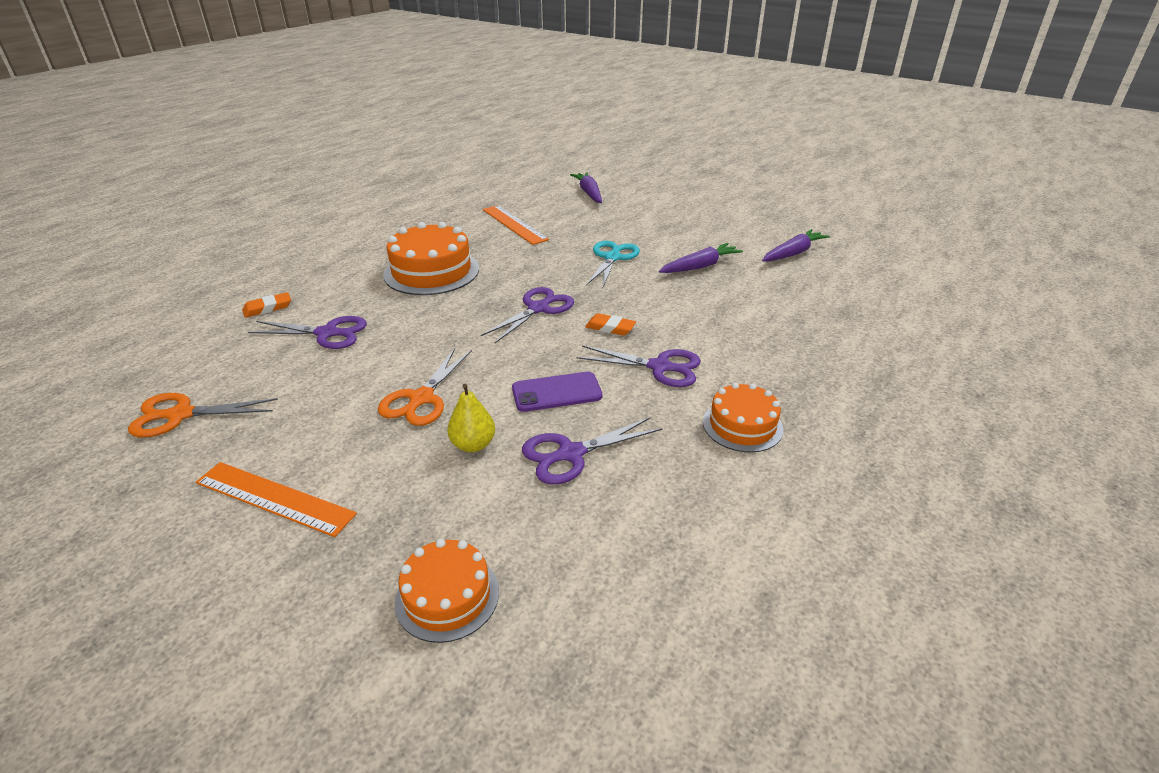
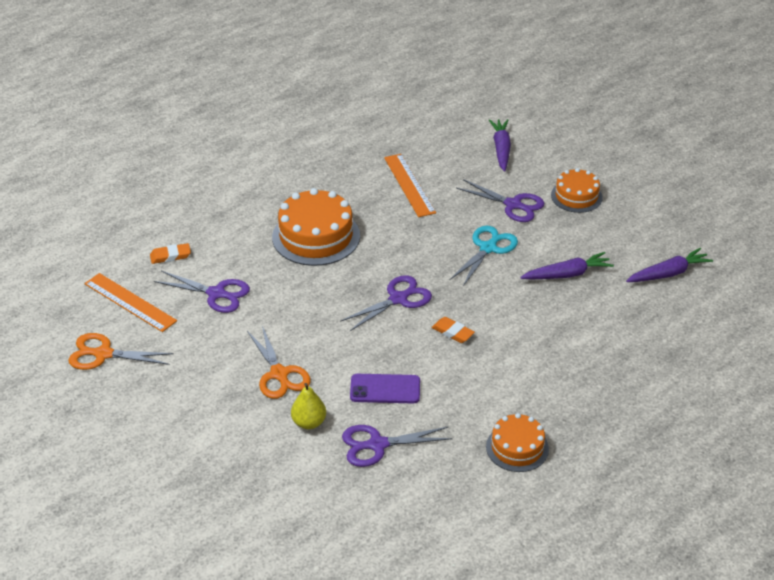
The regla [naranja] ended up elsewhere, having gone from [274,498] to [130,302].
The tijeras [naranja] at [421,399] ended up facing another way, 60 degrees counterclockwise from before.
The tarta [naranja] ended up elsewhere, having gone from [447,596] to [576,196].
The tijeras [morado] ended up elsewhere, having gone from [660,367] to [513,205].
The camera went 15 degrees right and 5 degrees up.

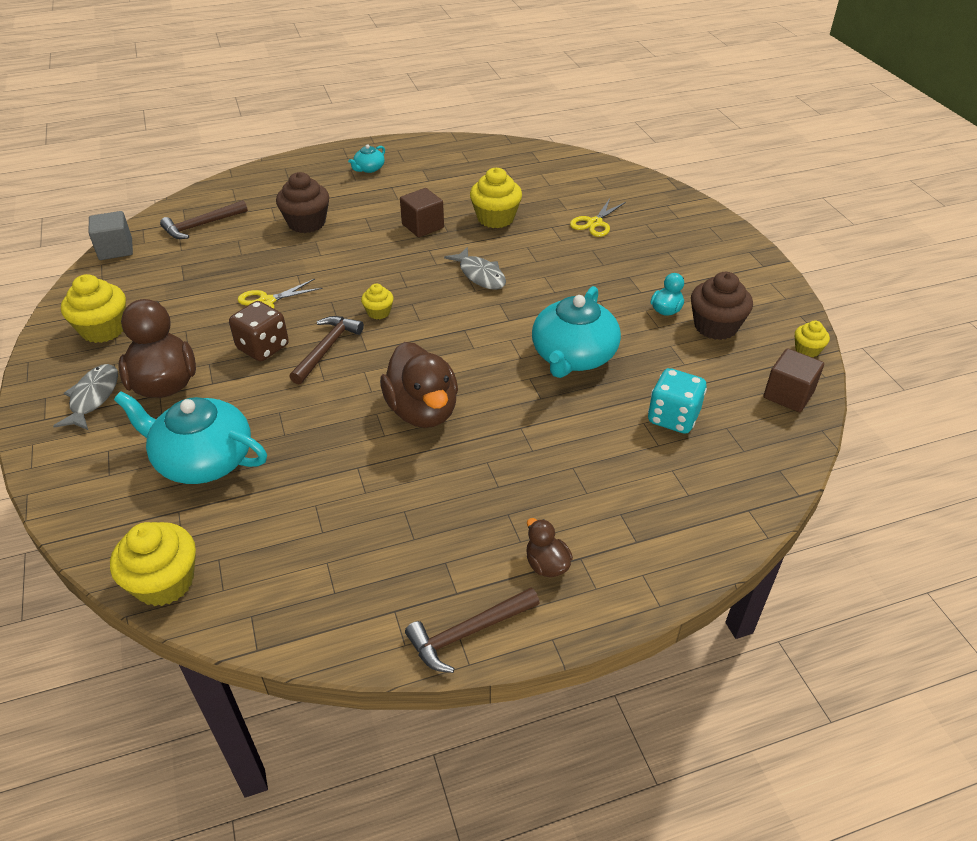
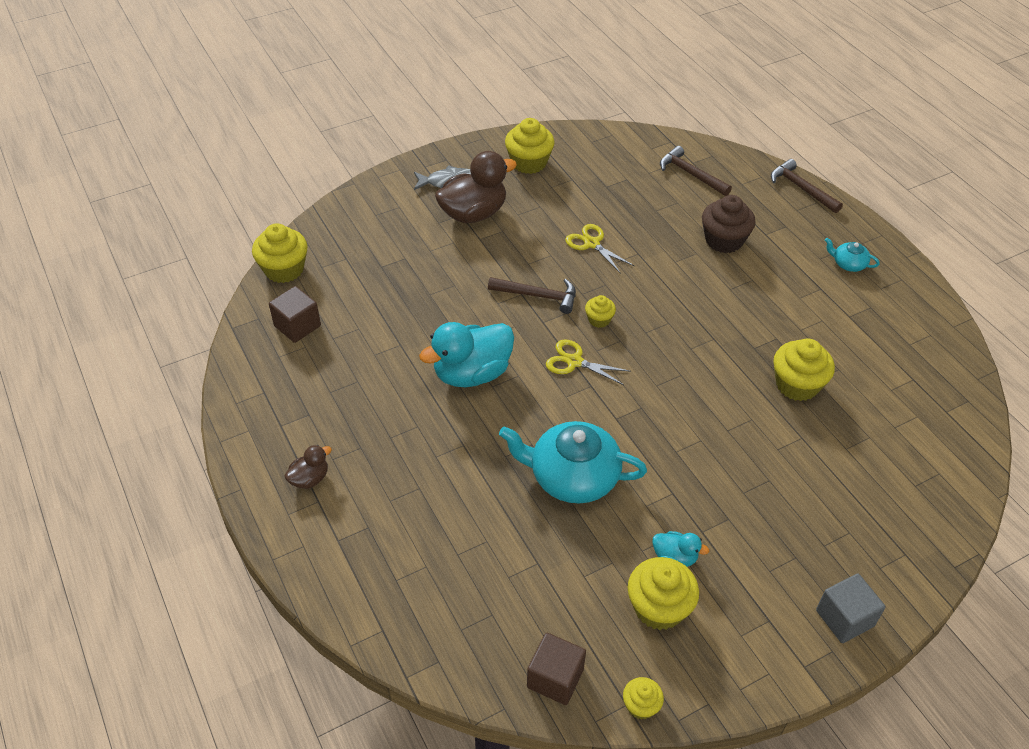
The cubo [gris] ended up elsewhere, having gone from [115,249] to [844,618].
The second view lost the tetera [turquesa] at [203,459].
The second view lost the dado [marrón] at [263,347].
What was the pato [marrón] at [422,411] turned into the pato [turquesa] at [472,373].
The cubo [marrón] ended up elsewhere, having gone from [423,226] to [297,326].
The martillo [marrón] ended up elsewhere, having gone from [468,633] to [801,188].
The second view lost the pez [gris] at [480,275].
The tijeras [amarillo] ended up elsewhere, having gone from [594,223] to [574,361].
The second view lost the dado [turquesa] at [673,417].
What was the magdalena [marrón] at [715,326] turned into the magdalena [amarillo] at [659,607].
The camera went 80 degrees right and 5 degrees up.

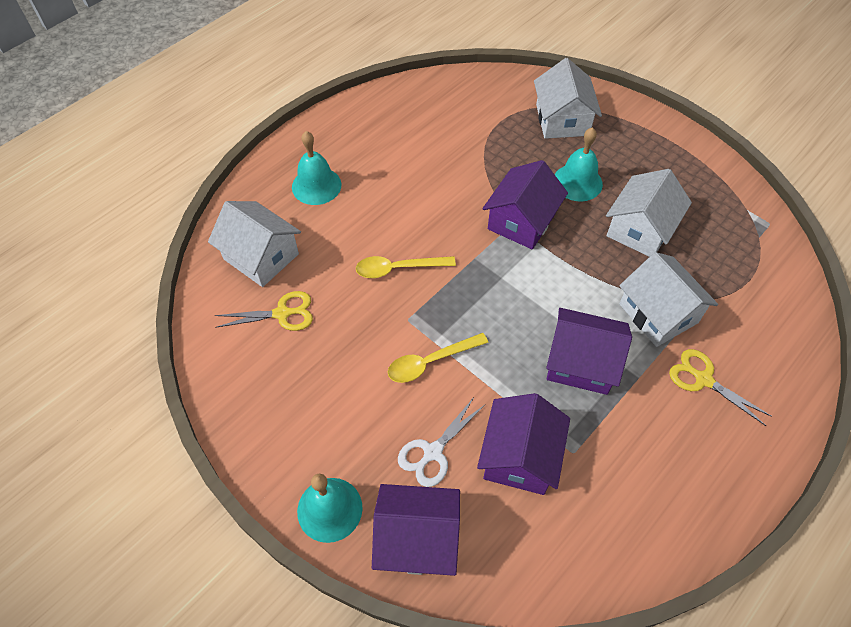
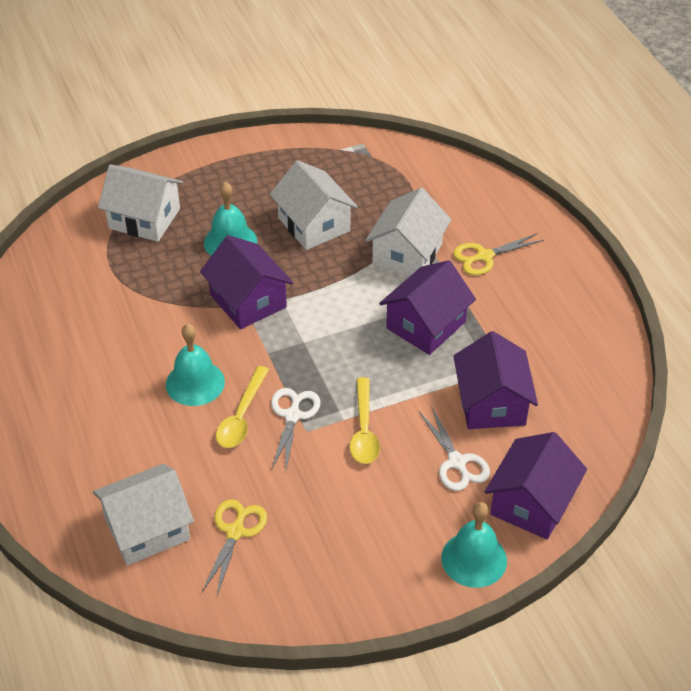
The campana [turquesa] ended up elsewhere, having gone from [316,185] to [195,383].
The casa [morado] at [520,456] ended up facing another way, 45 degrees clockwise from before.
The casa [blanco] at [658,313] ended up facing another way, 60 degrees counterclockwise from before.
The second view gained the tijeras [blanco] at [292,416].
The camera went 65 degrees left and 10 degrees down.

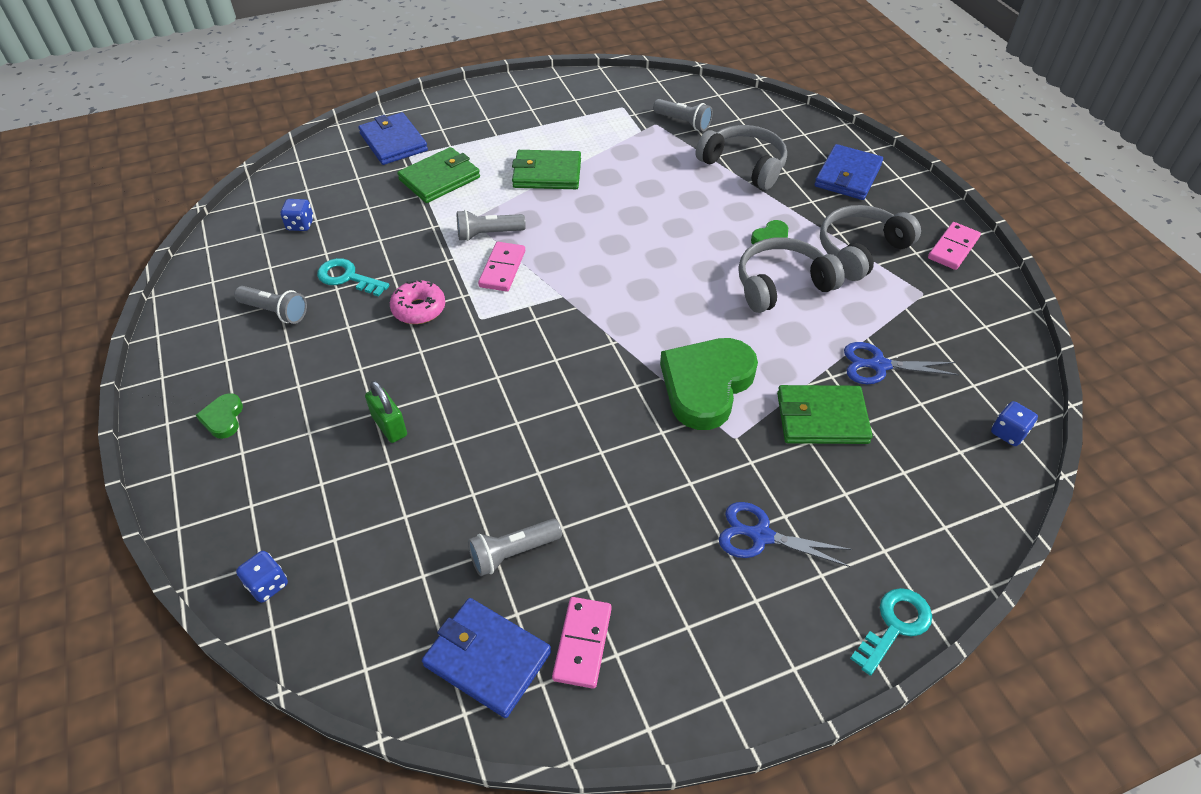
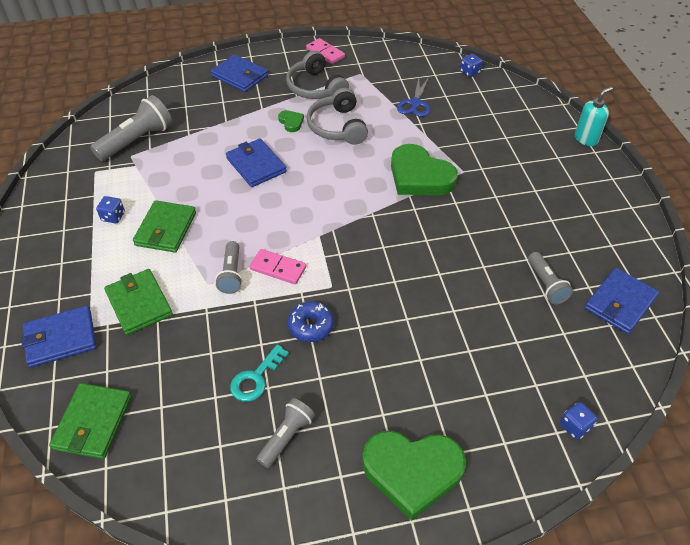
The size of the corazón [verde] at [223,418] changed by a factor of 2.28.
The dado [azul] ended up elsewhere, having gone from [300,225] to [113,217].
The second view lost the candado [verde] at [389,426].
What was the rosquilla [rosa] at [419,309] turned into the rosquilla [azul] at [311,326].
The second view lost the ficha de dominó [rosa] at [582,643].
The size of the lámpara de mano [gris] at [683,122] changed by a factor of 1.65.
The second view lost the auriculares [gris] at [744,165].
The second view lost the tijeras [azul] at [761,536].
The cartera [verde] ended up elsewhere, having gone from [821,418] to [93,422].
Where the llave [turquesa] stood at [895,625], the dispensador de jabón [turquesa] came to stand at [586,139].
The second view gained the cartera [azul] at [256,165].
The camera went 80 degrees left and 0 degrees up.

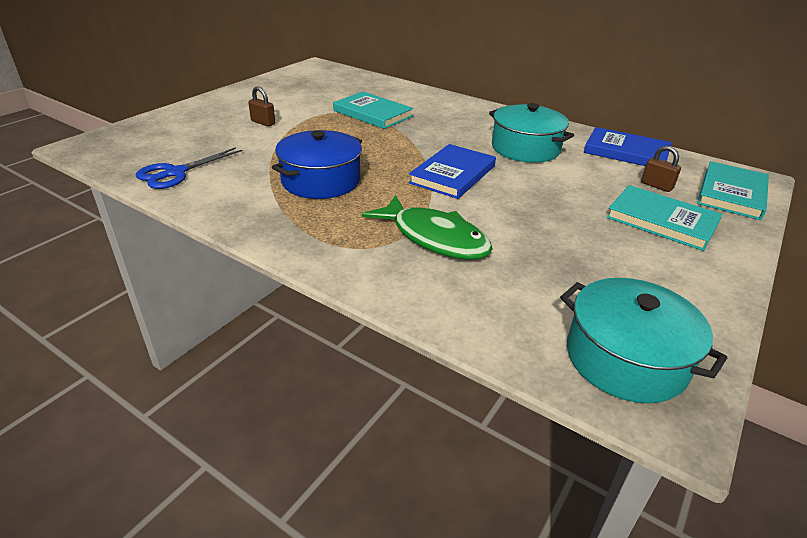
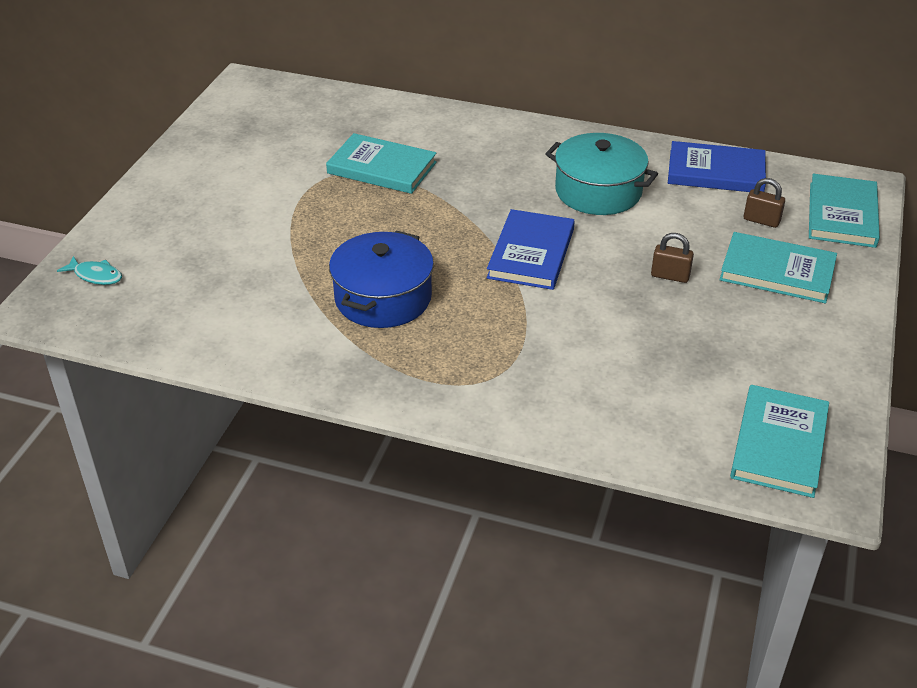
The second view lost the tijeras [azul] at [175,173].
The candado [marrón] ended up elsewhere, having gone from [263,122] to [670,276].
The second view lost the pez [verde] at [434,238].
Where the olla [turquesa] stood at [625,358], the libro [turquesa] came to stand at [779,444].
The second view gained the pez [turquesa] at [95,276].
The camera went 15 degrees left and 5 degrees up.

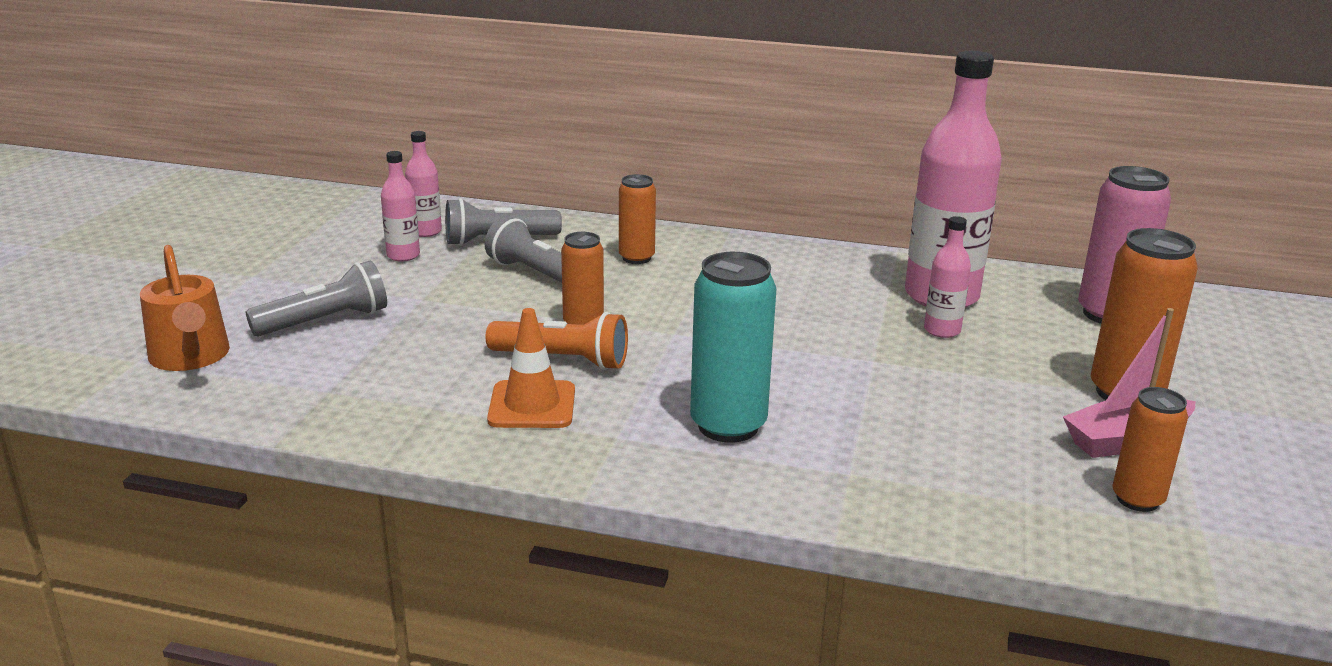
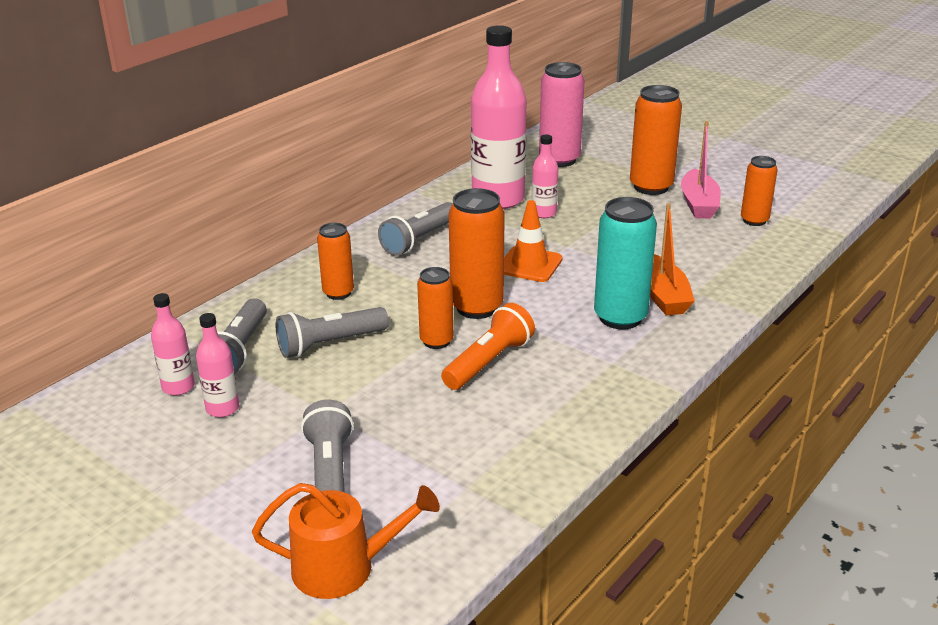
The cono de tráfico [naranja] ended up elsewhere, having gone from [532,405] to [529,264].
The second view gained the lámpara de mano [gris] at [419,240].
The second view gained the lata [naranja] at [477,307].
The second view gained the barco [naranja] at [663,296].
The camera went 65 degrees left and 5 degrees up.

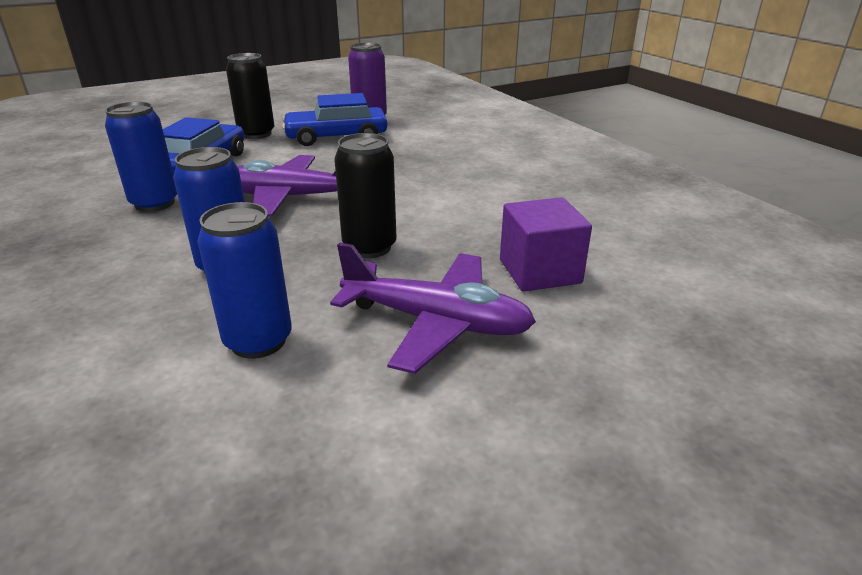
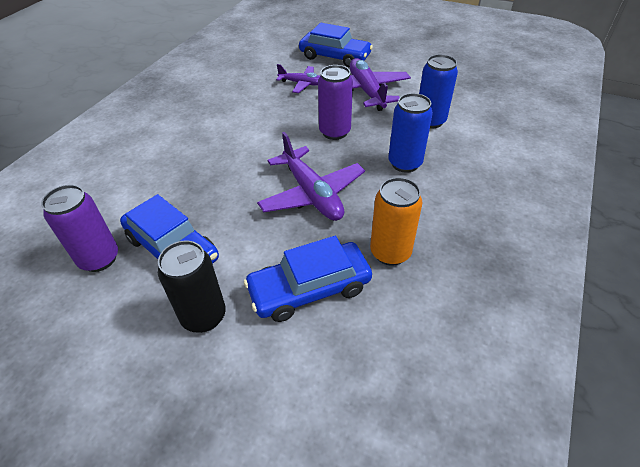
What was the lata [azul] at [155,203] turned into the lata [naranja] at [390,252].
What was the lata [negro] at [369,247] turned into the lata [morado] at [334,132].
Where the cubo [morado] stood at [539,271], the avión [morado] came to stand at [302,84].
The second view gained the coche [azul] at [335,57].
The camera went 125 degrees left and 15 degrees up.

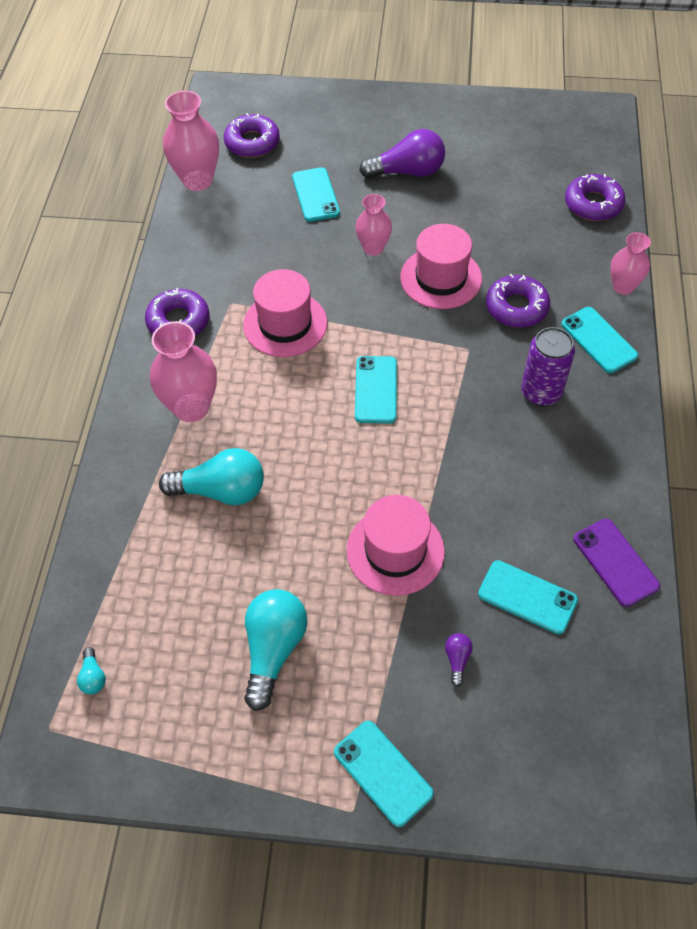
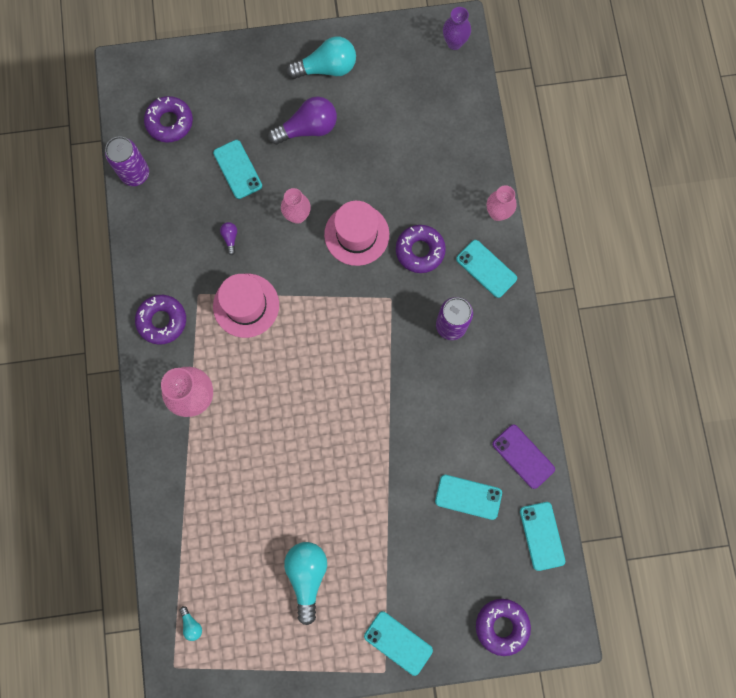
The bombilla [turquesa] ended up elsewhere, having gone from [221,490] to [326,68].
Where the florero [rosa] stood at [197,180], the lata [morado] came to stand at [135,174].
The second view lost the sombrero [rosa] at [395,551].
The móvil [turquesa] ended up elsewhere, having gone from [375,390] to [542,536].
The bombilla [morado] ended up elsewhere, having gone from [457,659] to [230,238].
The rosquilla [morado] ended up elsewhere, having gone from [593,204] to [501,626].
The second view gained the florero [morado] at [454,43].
The camera went 15 degrees left and 20 degrees up.

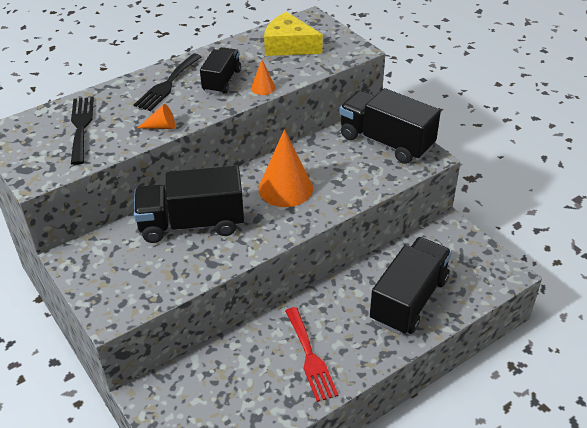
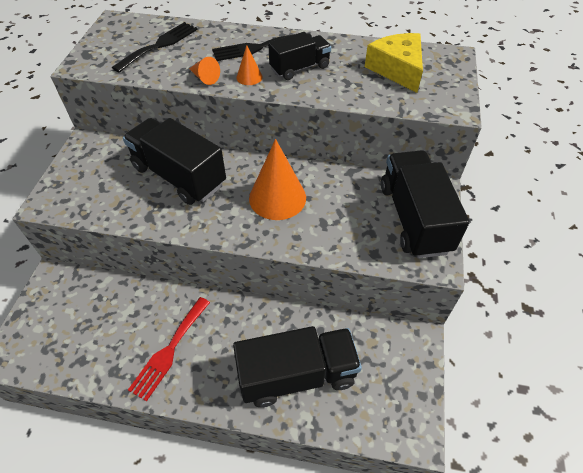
The cono [naranja] ended up elsewhere, having gone from [263,87] to [249,77].
The camera went 45 degrees right and 10 degrees up.

